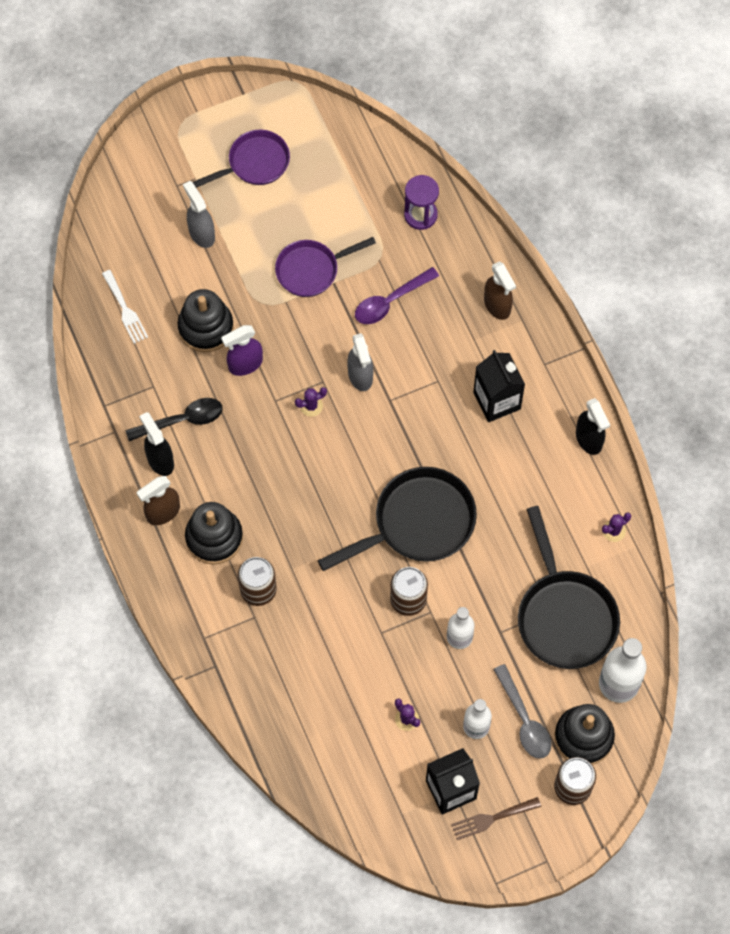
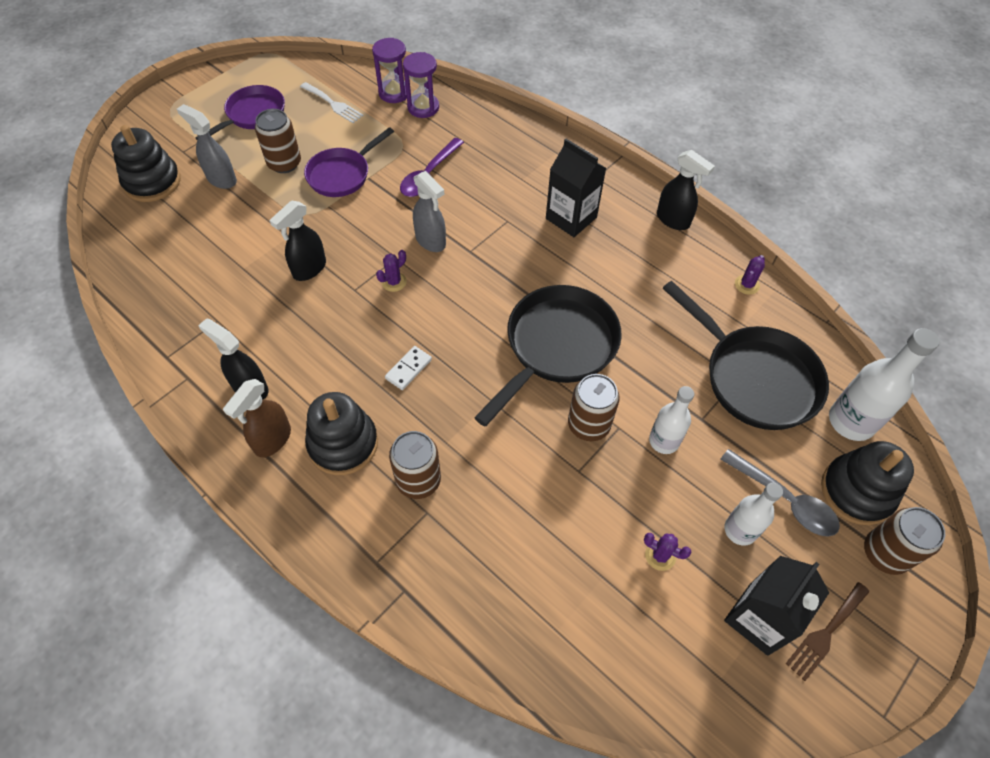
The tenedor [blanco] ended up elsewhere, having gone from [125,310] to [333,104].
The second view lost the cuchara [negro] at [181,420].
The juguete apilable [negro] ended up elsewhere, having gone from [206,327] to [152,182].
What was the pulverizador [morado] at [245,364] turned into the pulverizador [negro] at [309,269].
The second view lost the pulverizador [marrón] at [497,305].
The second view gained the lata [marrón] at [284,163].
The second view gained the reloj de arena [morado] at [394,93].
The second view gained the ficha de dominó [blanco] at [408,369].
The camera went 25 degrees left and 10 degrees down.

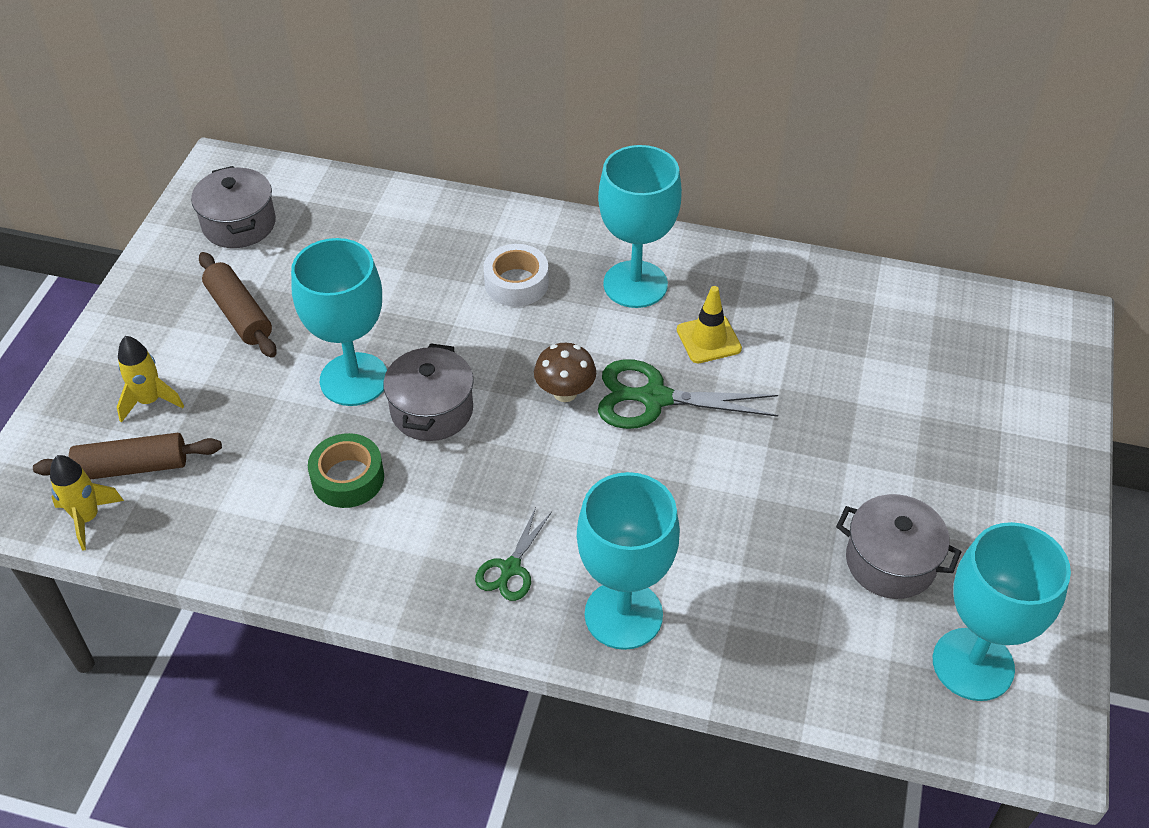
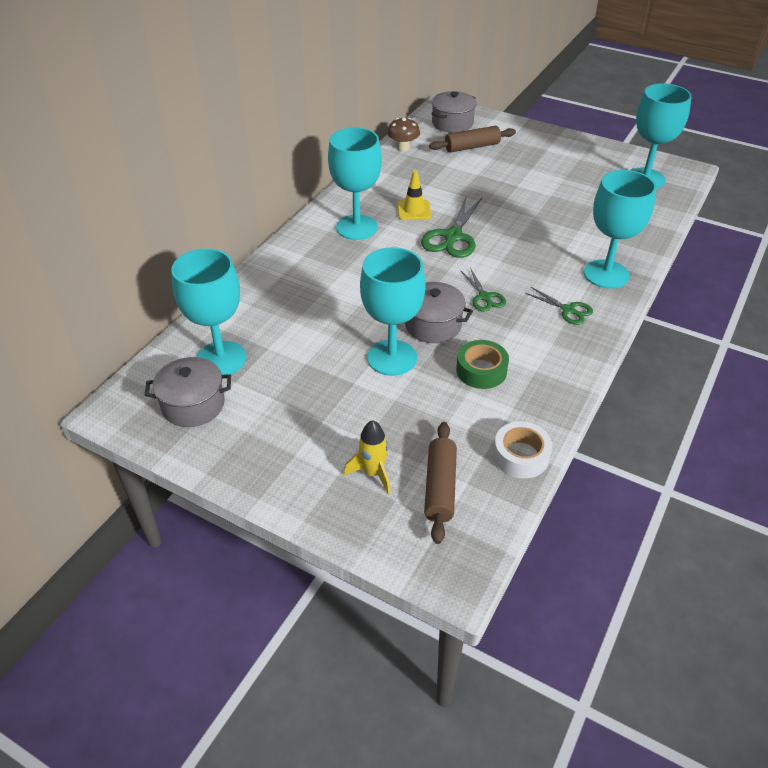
The second view lost the cohete [amarillo] at [87,518].
The rodillo [marrón] ended up elsewhere, having gone from [239,314] to [472,147].
The cinta adhesiva [blanco] ended up elsewhere, having gone from [516,283] to [521,456].
The seta [marrón] ended up elsewhere, having gone from [565,392] to [403,148].
The olla [gris] ended up elsewhere, having gone from [890,562] to [452,123].
The second view gained the copa [turquesa] at [221,359].
The second view gained the tijeras [verde] at [484,297].
The camera went 75 degrees left and 5 degrees down.

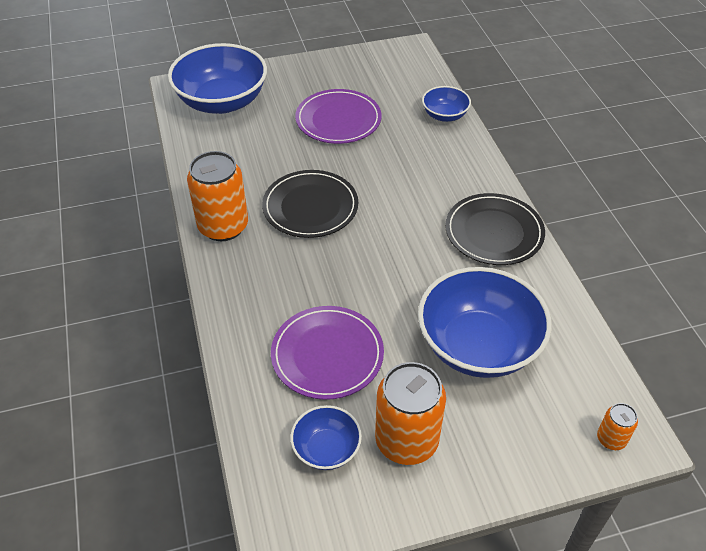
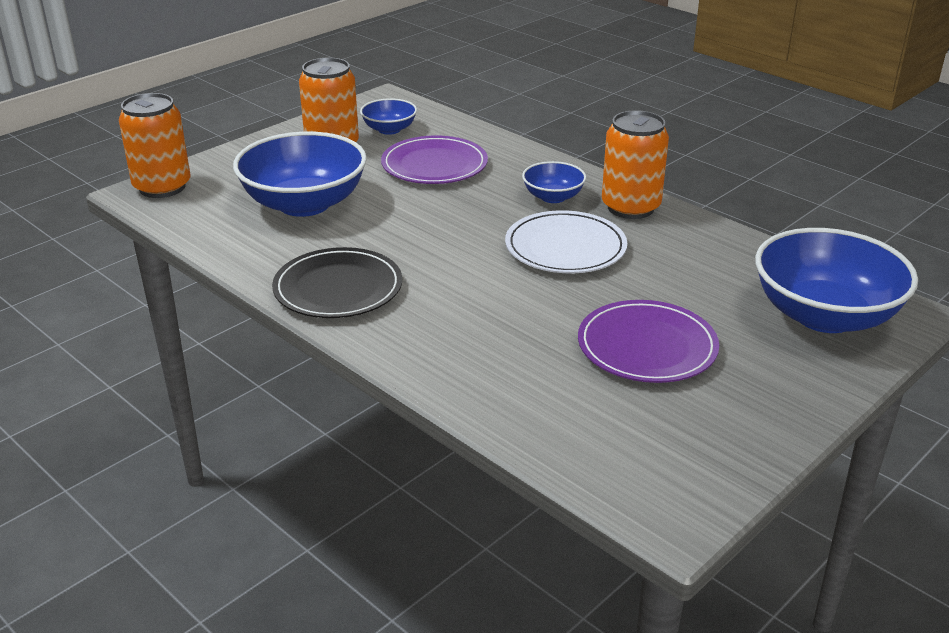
What was the plato [negro] at [310,207] turned into the plato [blanco] at [565,247].
The cuenco [azul] ended up elsewhere, having gone from [444,115] to [553,197].
The size of the lata [naranja] at [611,439] changed by a factor of 2.10.
The camera went 150 degrees right and 15 degrees down.

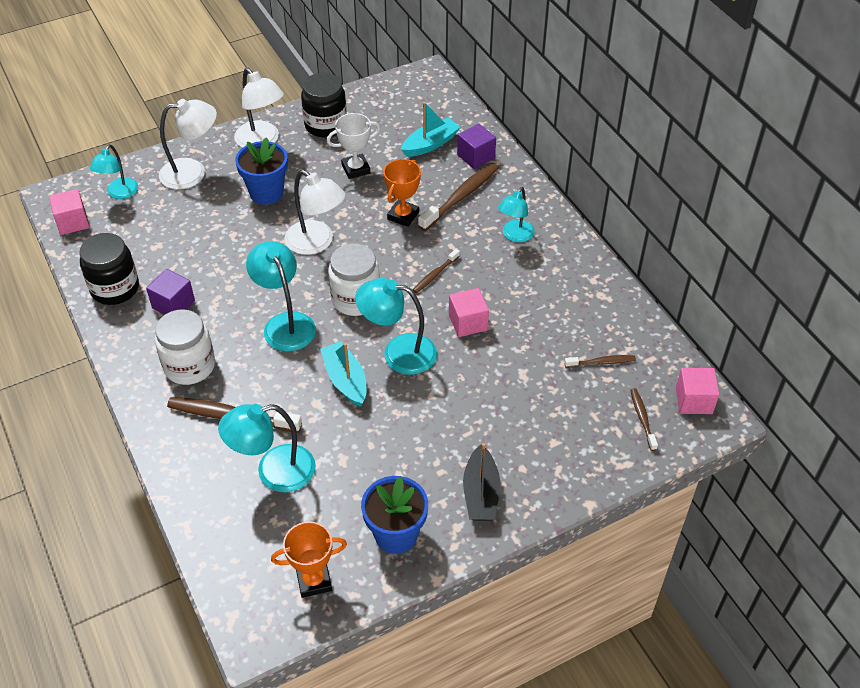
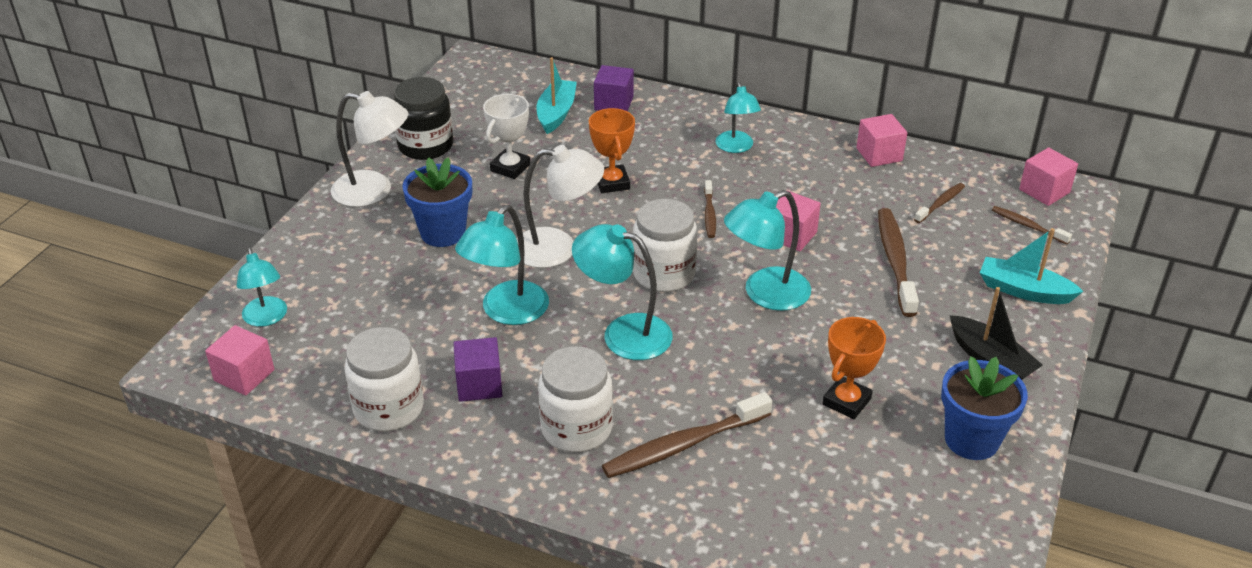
What was the tarro [negro] at [115,288] turned into the tarro [blanco] at [388,408].
The second view lost the lámpara [blanco] at [192,173].
The lámpara [turquesa] ended up elsewhere, having gone from [274,472] to [506,312].
The trofeo [naranja] ended up elsewhere, having gone from [314,581] to [846,401].
The barco [turquesa] ended up elsewhere, having gone from [345,380] to [1024,291].
The cepillo de dientes [marrón] ended up elsewhere, having gone from [461,197] to [895,261].
The second view gained the cubo [rosa] at [879,154].
The camera went 40 degrees left and 10 degrees down.

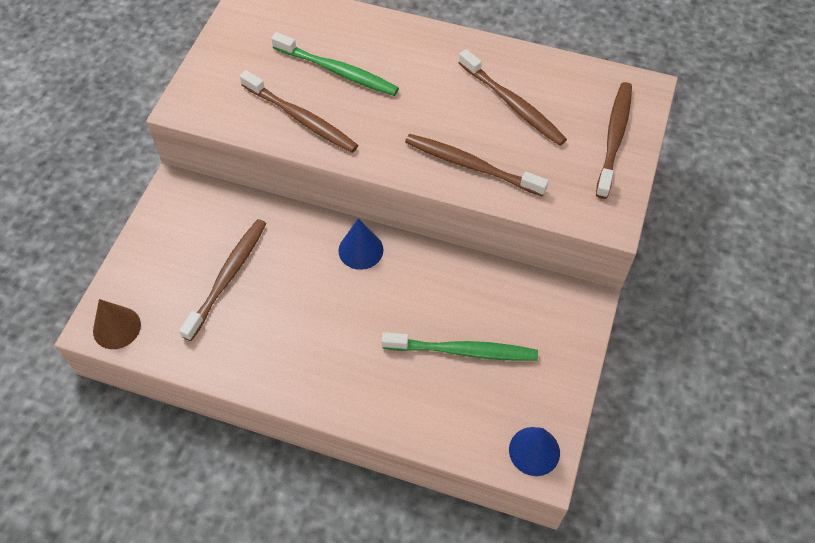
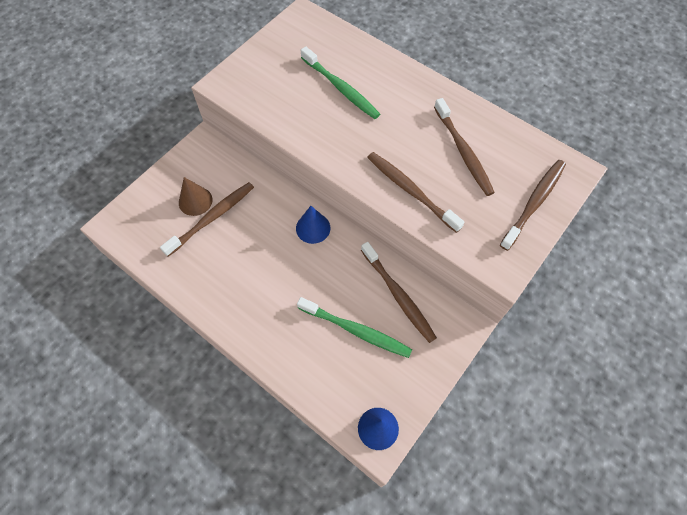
The cono [marrón] ended up elsewhere, having gone from [117,327] to [195,201].
The cepillo de dientes [marrón] ended up elsewhere, having gone from [302,119] to [399,296].
The camera went 20 degrees right and 5 degrees up.

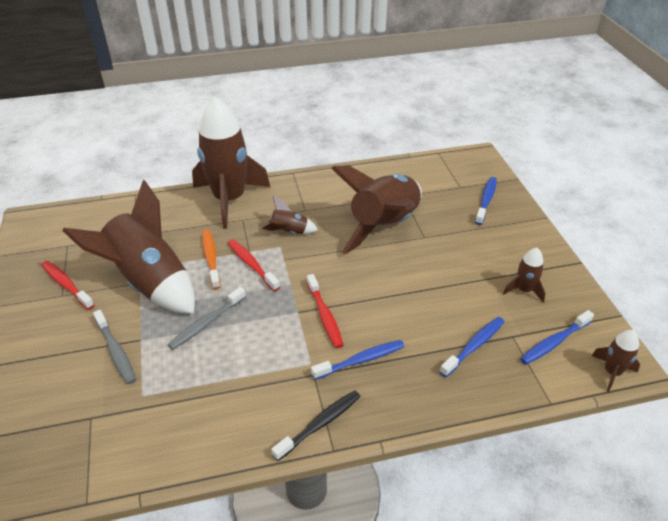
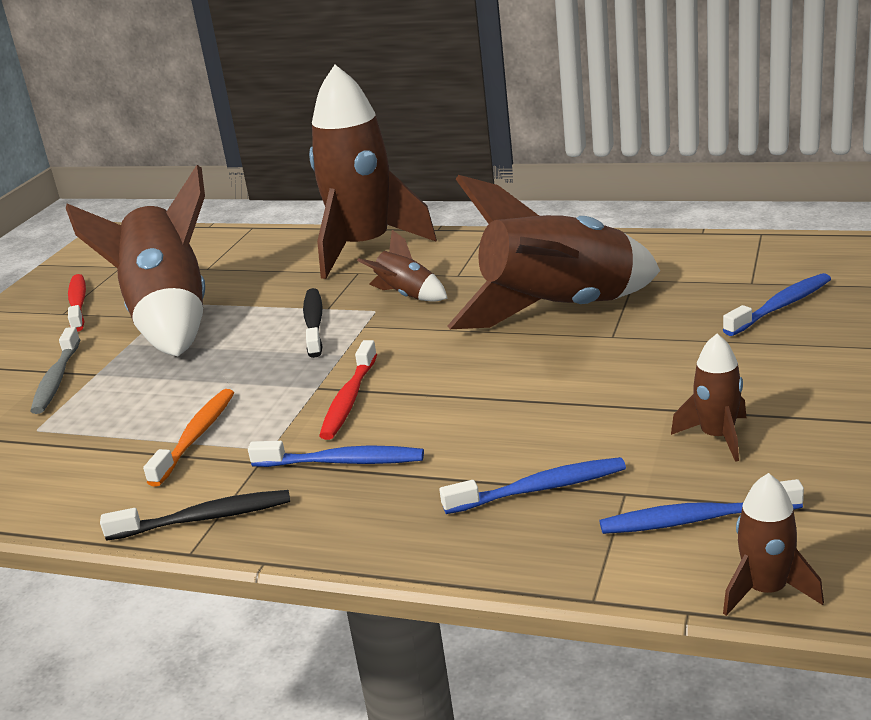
The second view lost the cepillo de dientes [gris] at [206,323].
The cepillo de dientes [naranja] ended up elsewhere, having gone from [211,258] to [196,437].
What was the cepillo de dientes [rojo] at [251,265] turned into the cepillo de dientes [negro] at [314,323].
The camera went 35 degrees right and 15 degrees down.

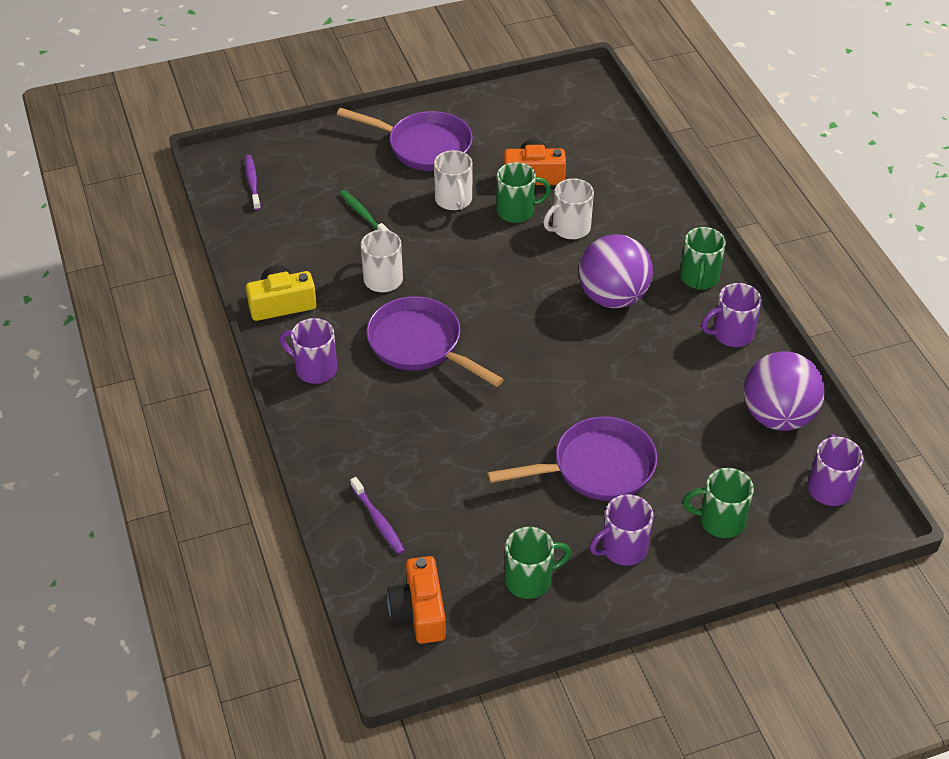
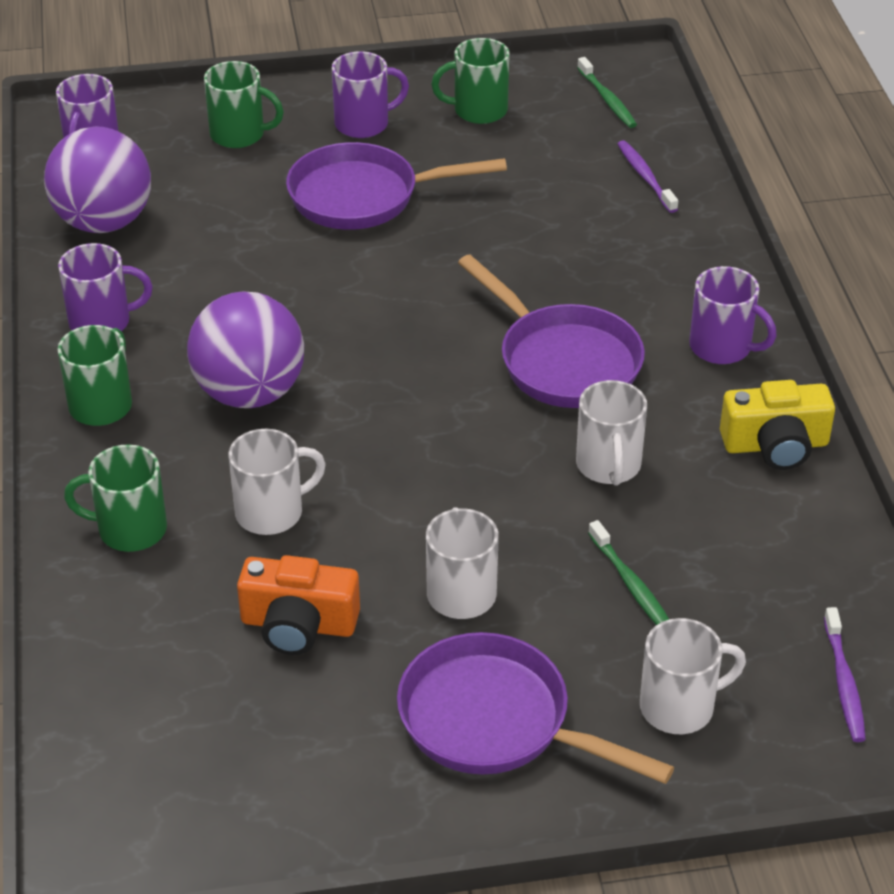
Where the cámara [naranja] stood at [419,611], the cepillo de dientes [verde] came to stand at [607,99].
The taza [verde] ended up elsewhere, having gone from [517,211] to [130,529].
The second view gained the taza [blanco] at [679,707].
The camera went 170 degrees left and 5 degrees down.

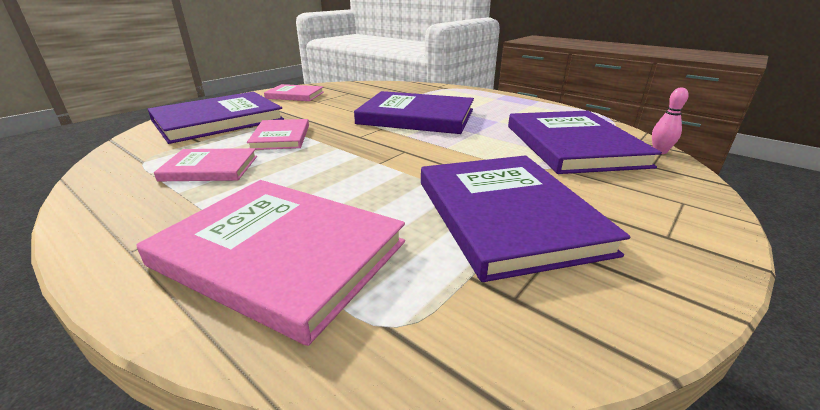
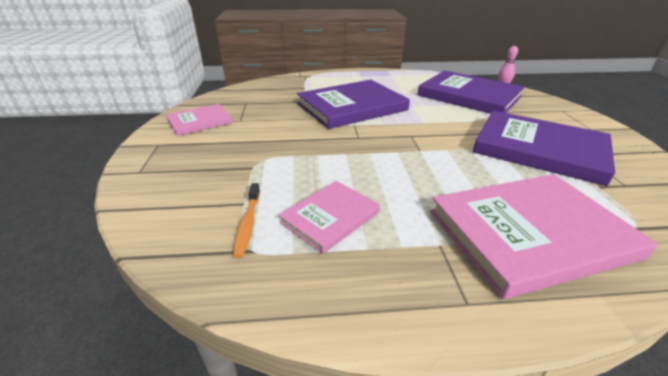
The second view lost the libro [morado] at [218,120].
The second view lost the libro [rosa] at [281,137].
The second view gained the cepillo de dientes [naranja] at [248,224].
The camera went 45 degrees left and 5 degrees up.

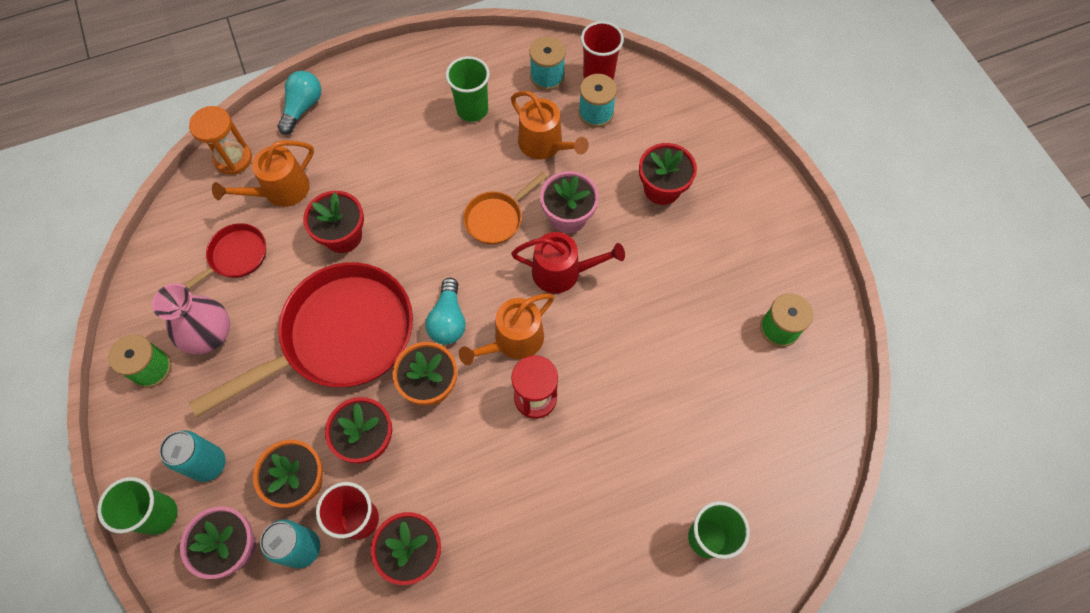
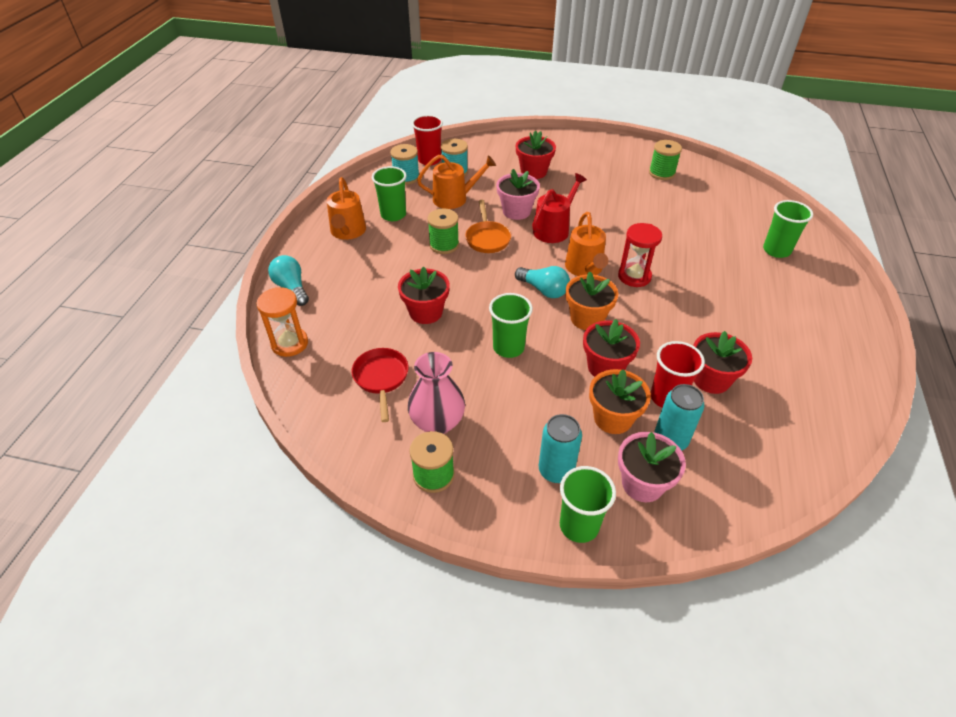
Where the sartén [rojo] stood at [340,337], the vaso [verde] came to stand at [508,347].
The regadera [naranja] ended up elsewhere, having gone from [281,190] to [348,232].
The second view gained the carrete [verde] at [444,245].
The camera went 55 degrees left and 20 degrees down.

